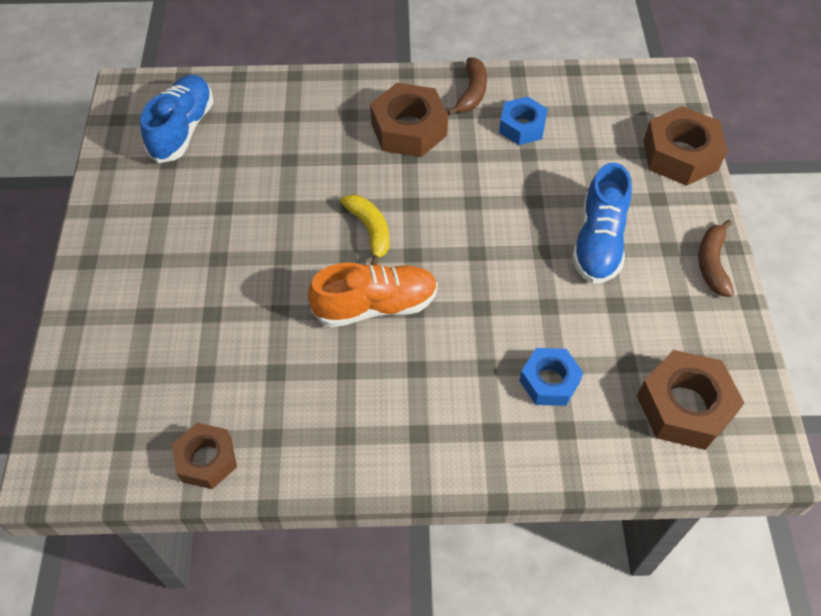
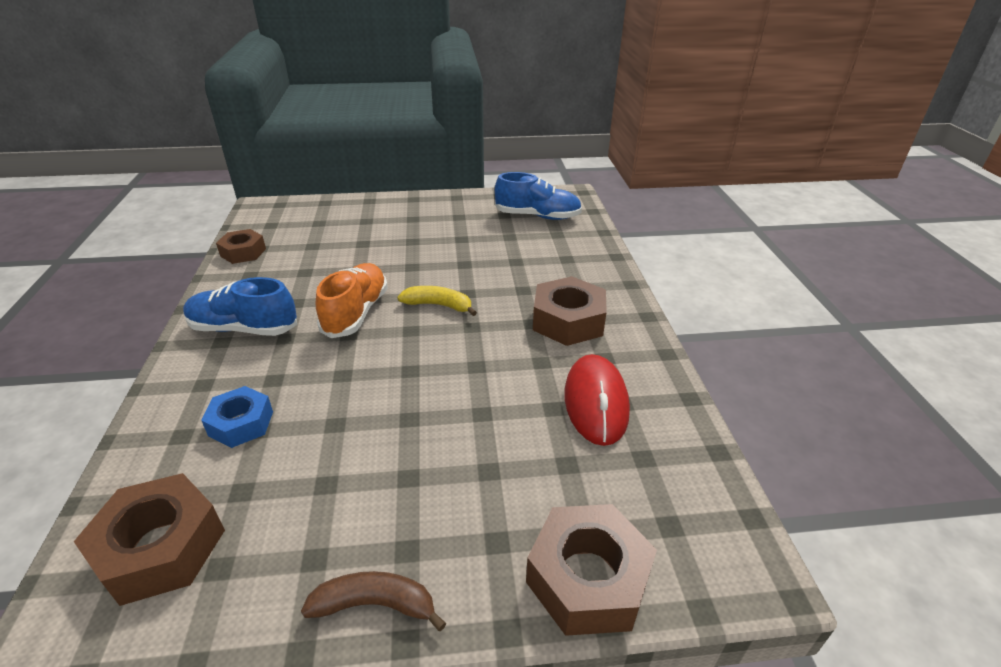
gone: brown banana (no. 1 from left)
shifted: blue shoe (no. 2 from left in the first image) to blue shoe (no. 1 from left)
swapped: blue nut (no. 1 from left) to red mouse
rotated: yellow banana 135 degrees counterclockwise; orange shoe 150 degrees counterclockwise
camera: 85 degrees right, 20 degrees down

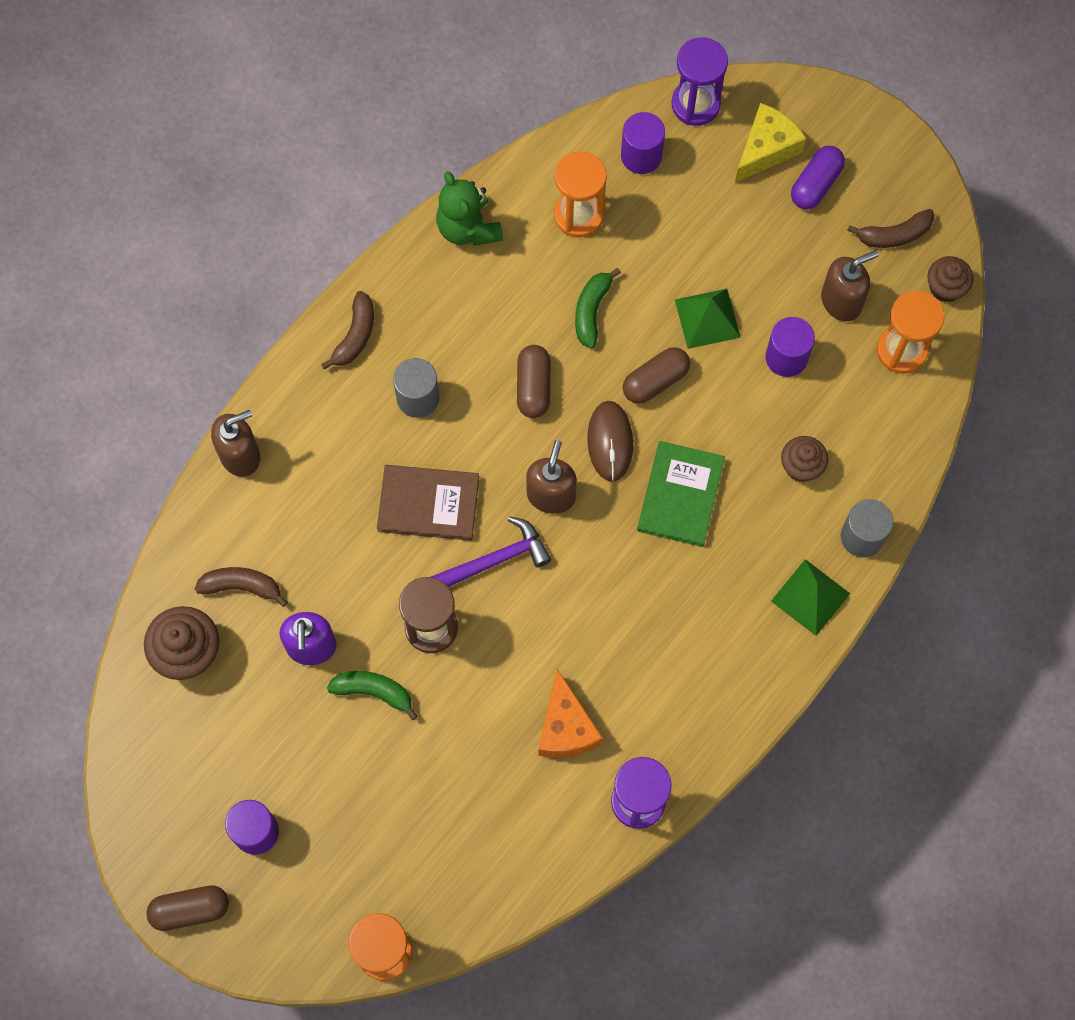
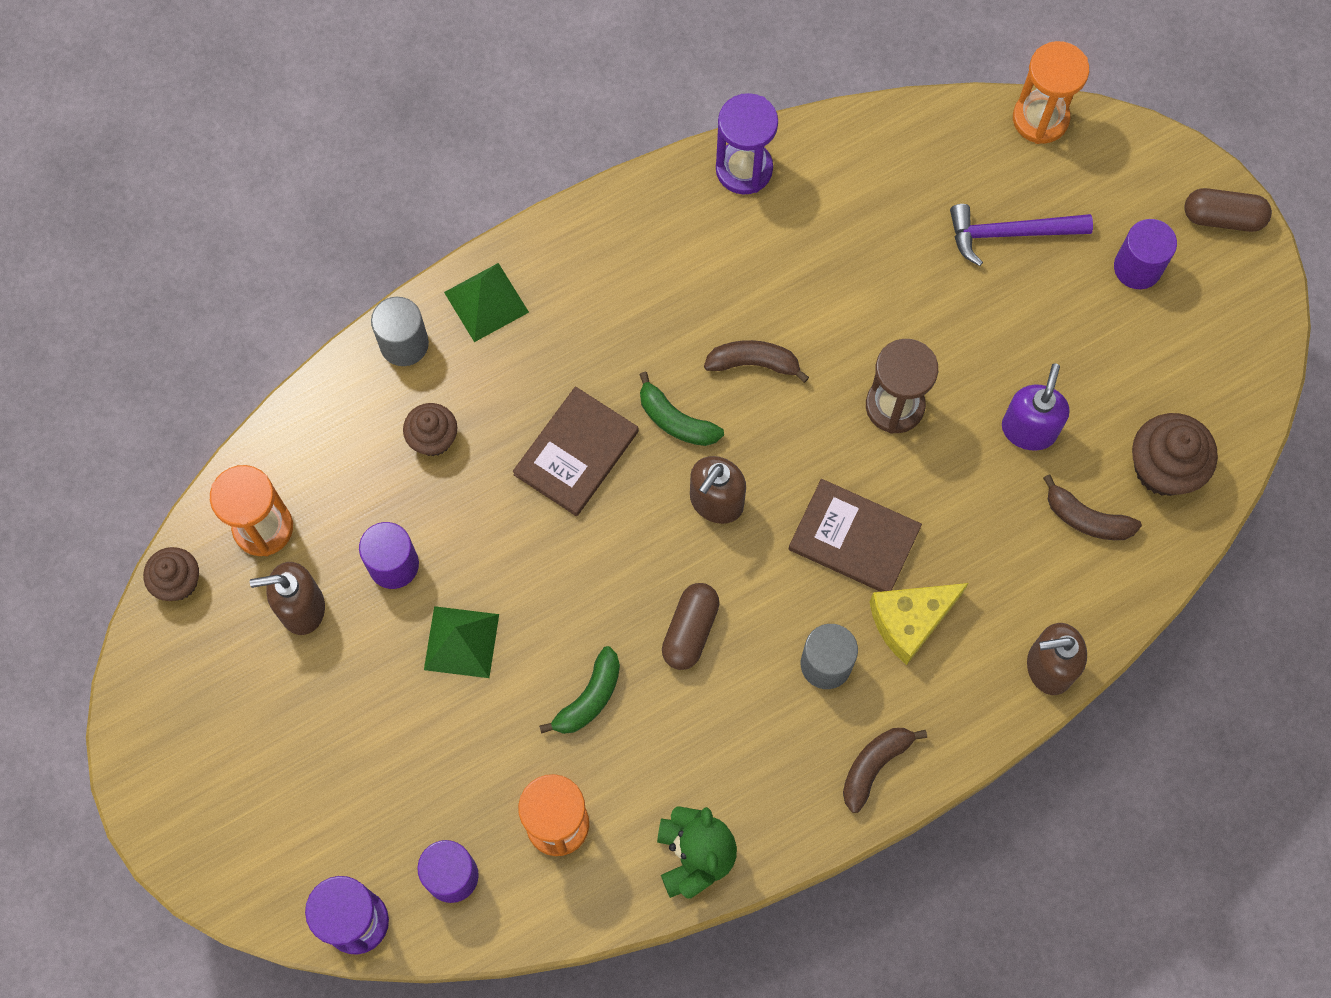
gone: purple capsule; brown capsule (no. 3 from left); brown mouse; orange cheese
shifted: yellow cheese; brown banana (no. 3 from left in the first image) to brown banana (no. 1 from left); purple hammer; green banana (no. 1 from left in the first image) to green banana (no. 2 from left)
repainted: green book to brown book (no. 1 from left)
camera: 160 degrees left, 0 degrees up

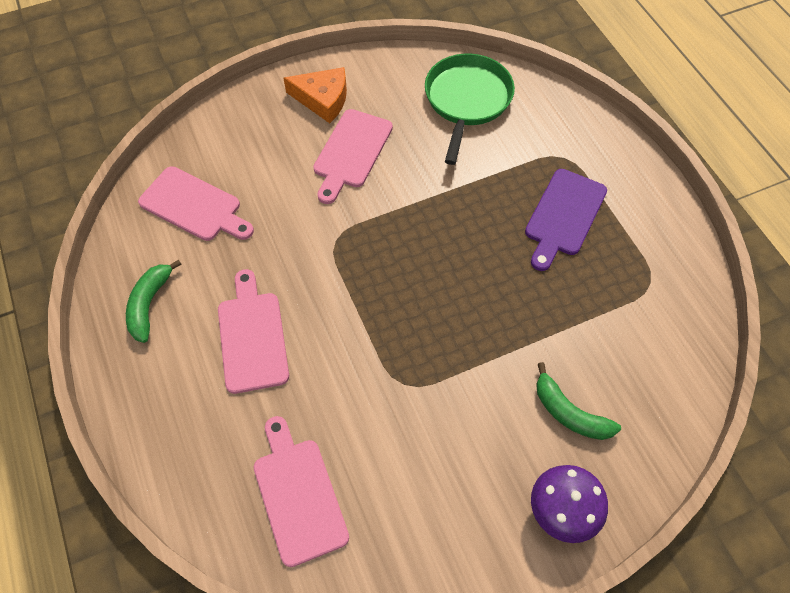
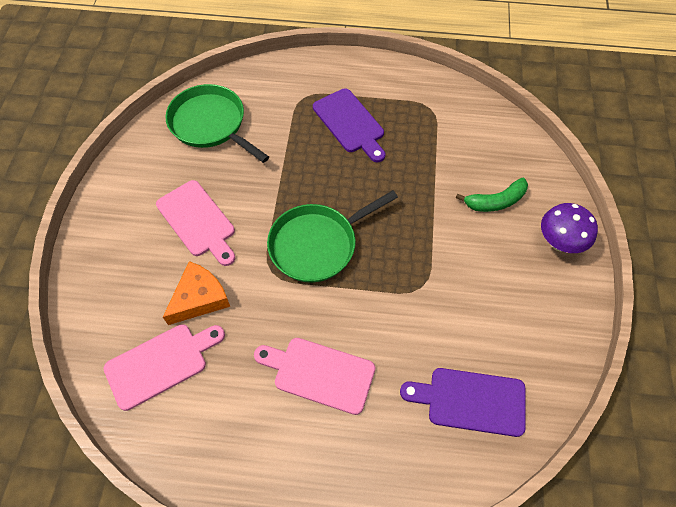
gone: green banana (no. 1 from left)
new: green pan (no. 2 from left)
shifted: orange cheese
repainted: pink cutting board (no. 3 from left) to purple cutting board (no. 2 from left)
camera: 60 degrees left, 0 degrees up

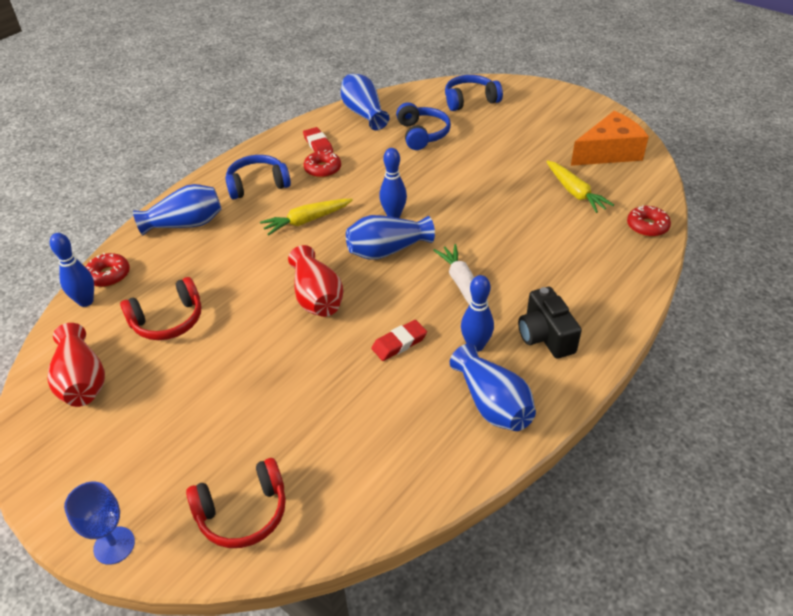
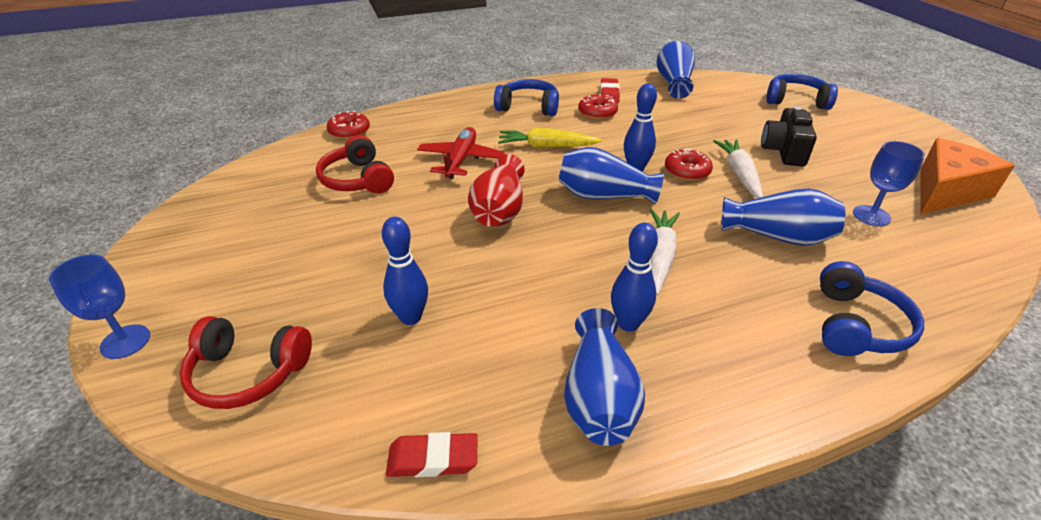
gone: red vase (no. 1 from left)
new: red plane; white carrot (no. 2 from left)
shifted: blue headphones (no. 2 from left in the first image) to blue headphones (no. 3 from left); blue vase (no. 1 from left in the first image) to blue vase (no. 4 from left); red donut (no. 3 from left); blue bowling pin (no. 1 from left); black camera; red eraser (no. 2 from left in the first image) to red eraser (no. 1 from left)
swapped: yellow carrot (no. 2 from left) to blue goblet (no. 2 from left)
rotated: orange cheese 45 degrees counterclockwise; red headphones (no. 1 from left in the first image) 60 degrees clockwise
camera: 30 degrees right, 5 degrees down

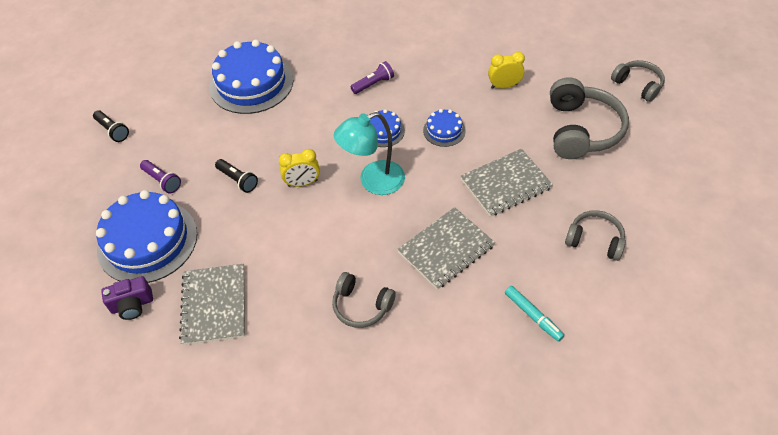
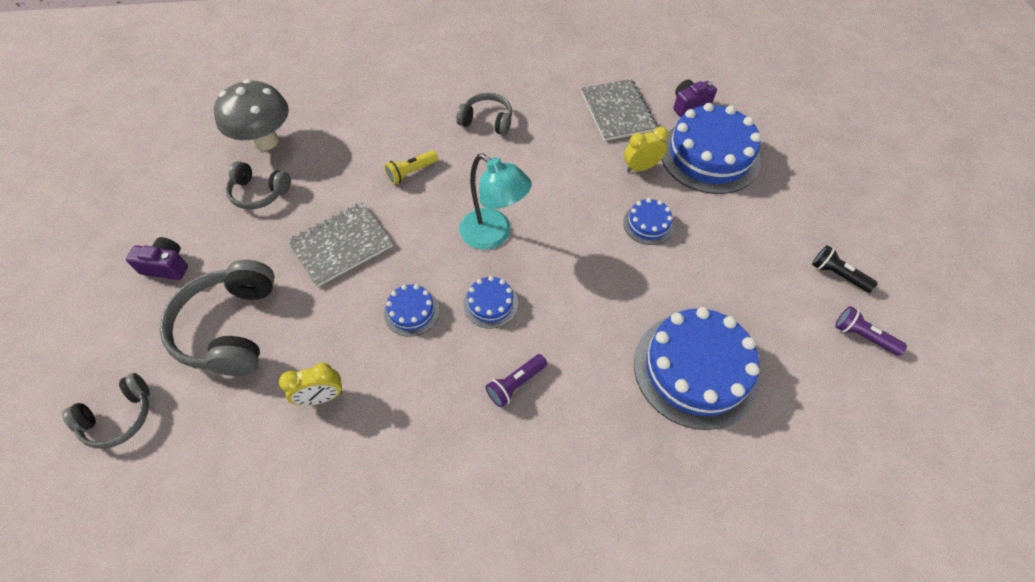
gone: turquoise marker
new: grey mushroom; purple camera (no. 1 from left)
shifted: yellow clock (no. 1 from left in the first image) to yellow clock (no. 2 from left); purple flashlight (no. 1 from left in the first image) to purple flashlight (no. 2 from left)
swapped: black flashlight (no. 2 from left) to blue cake (no. 3 from left); grey notebook (no. 2 from left) to yellow flashlight
rotated: grey headphones (no. 4 from left in the first image) 75 degrees counterclockwise; turquoise lamp 75 degrees clockwise
camera: 170 degrees right, 5 degrees up

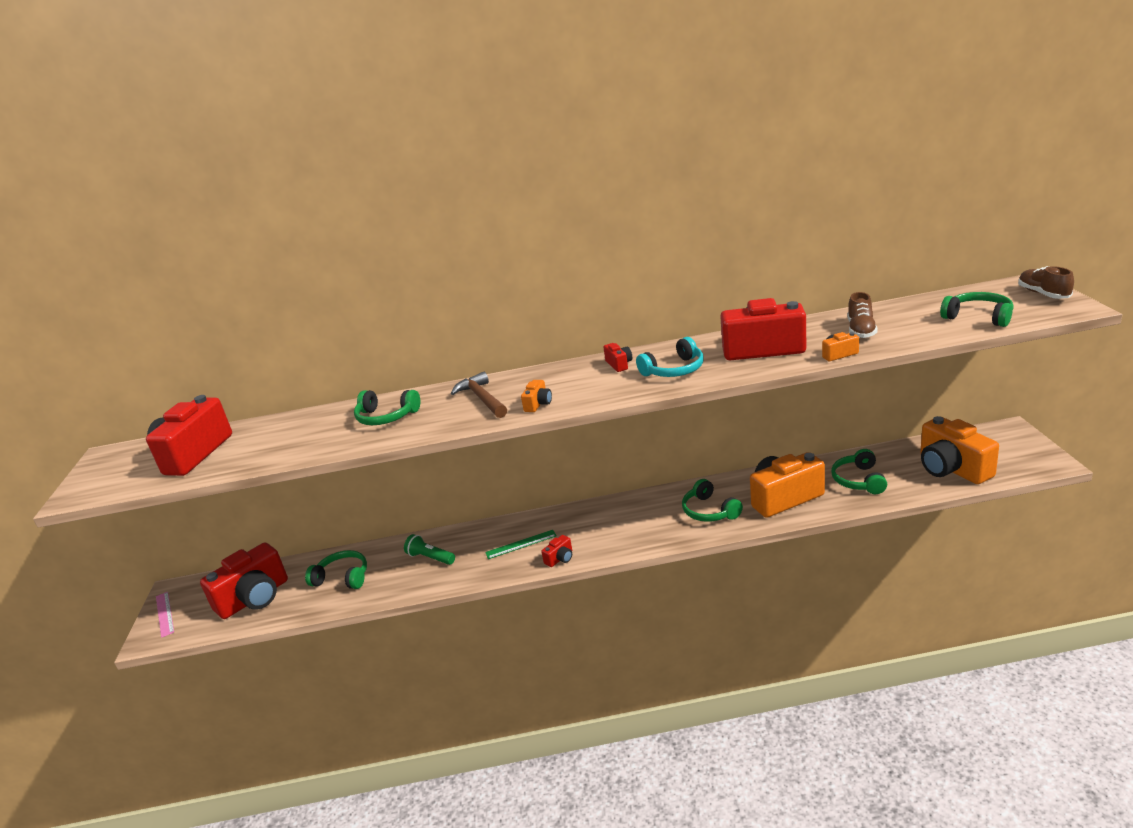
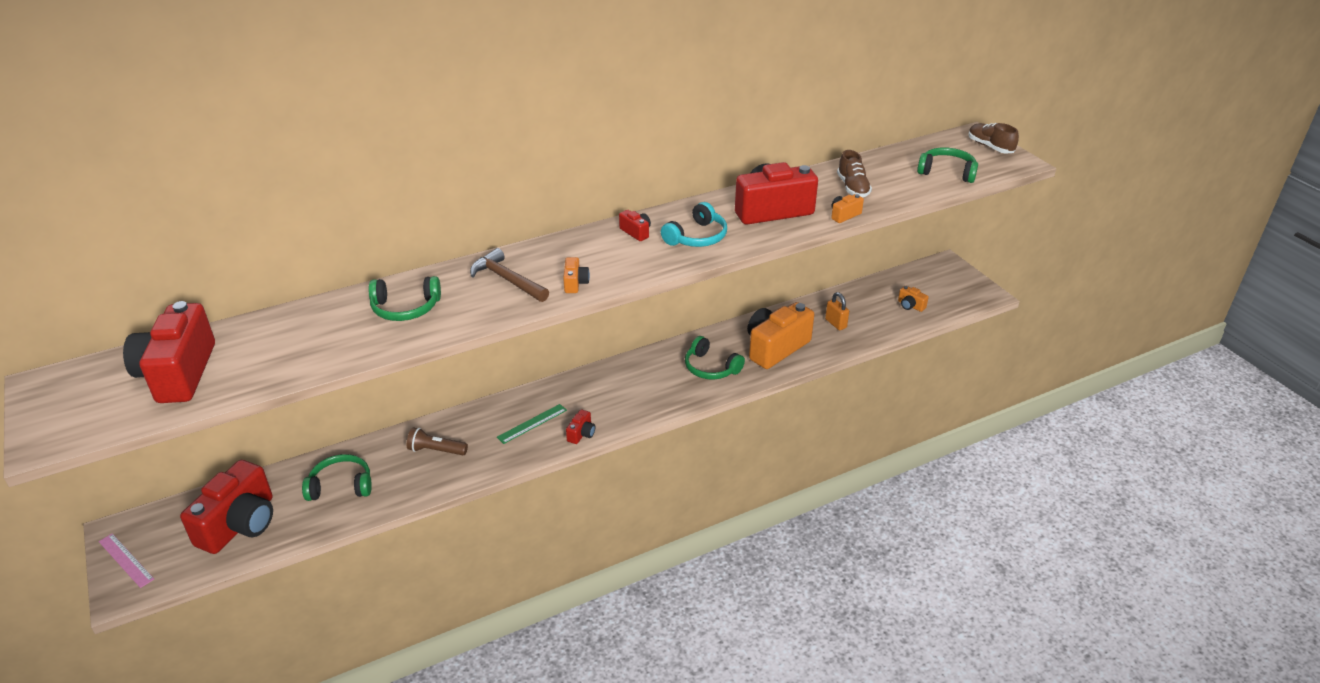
swapped: green headphones (no. 4 from left) to orange padlock
repainted: green flashlight to brown flashlight
scaled: orange camera (no. 4 from left) x0.42
camera: 25 degrees left, 10 degrees up

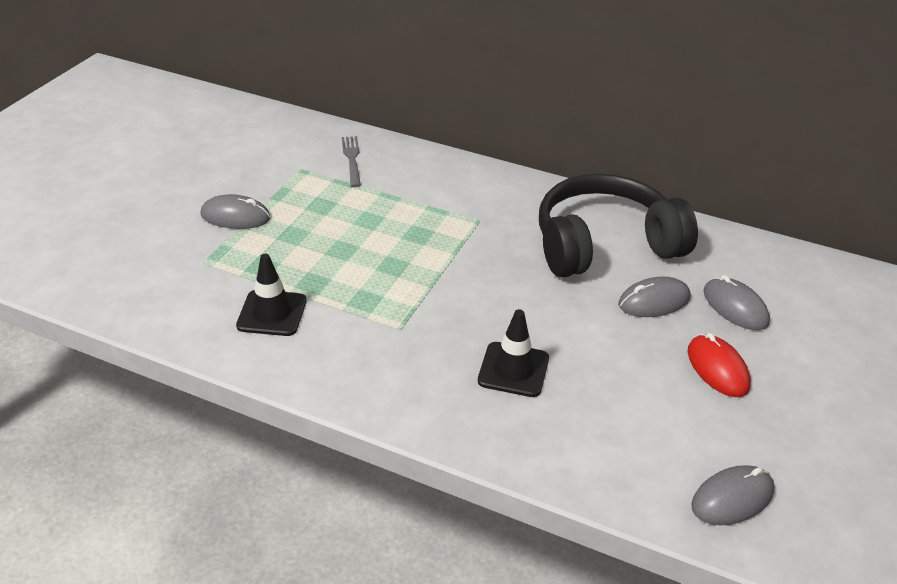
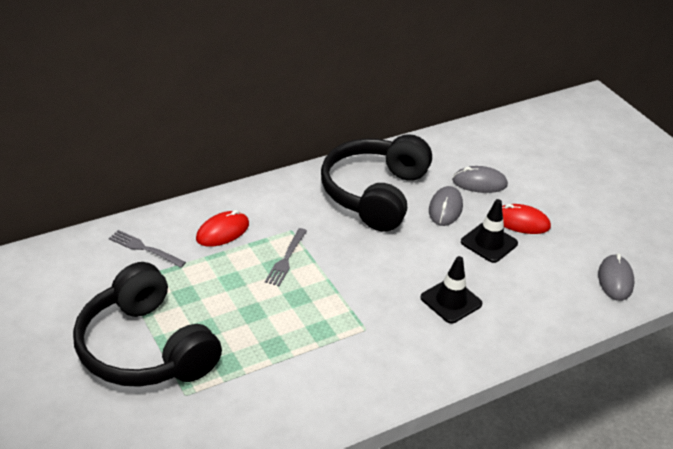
new: red mouse (no. 1 from left); grey fork (no. 2 from left)
shifted: black traffic cone (no. 1 from left in the first image) to black traffic cone (no. 2 from left)
swapped: grey mouse (no. 1 from left) to black headphones (no. 1 from left)
camera: 55 degrees left, 0 degrees up

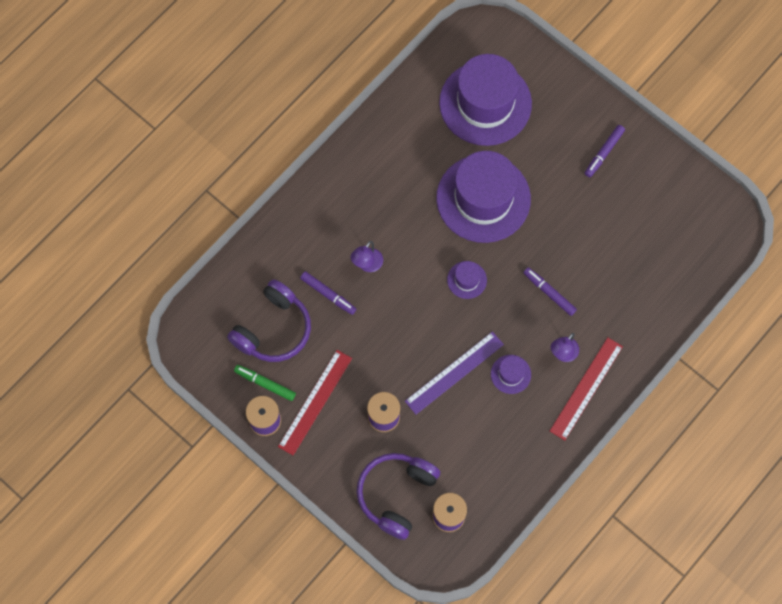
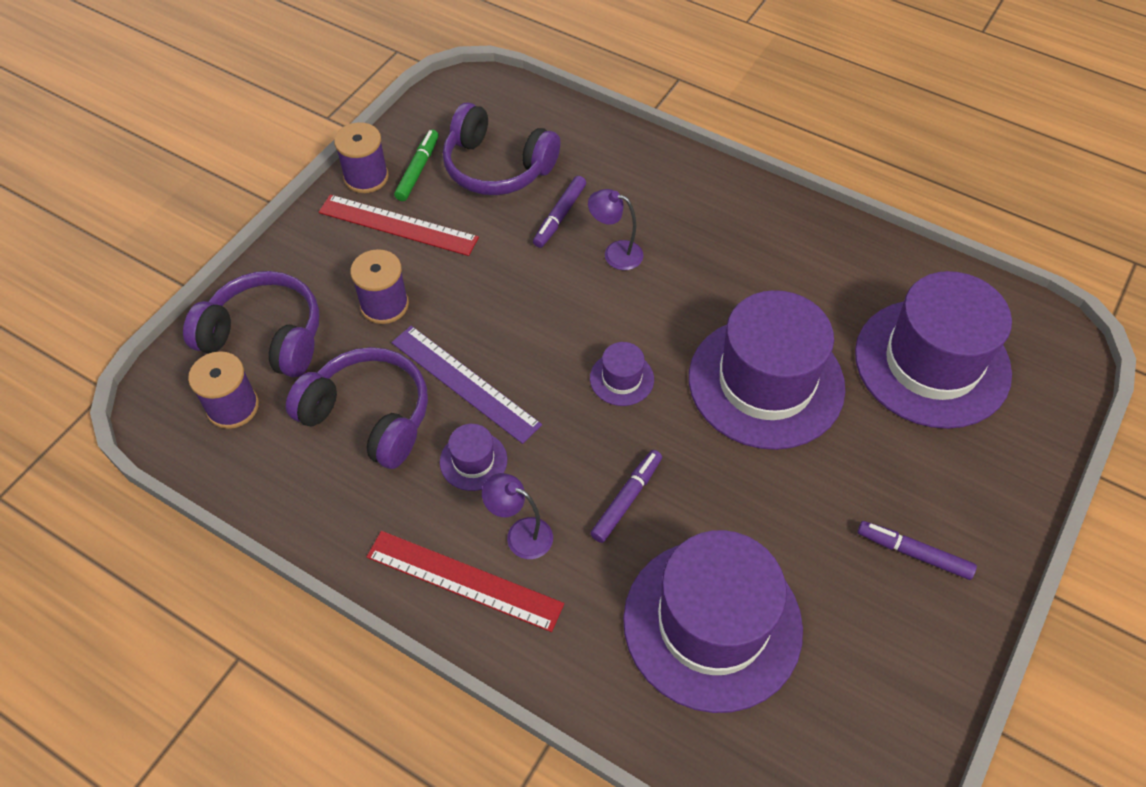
new: purple headphones (no. 2 from left); purple hat (no. 3 from left)
camera: 80 degrees right, 15 degrees down

